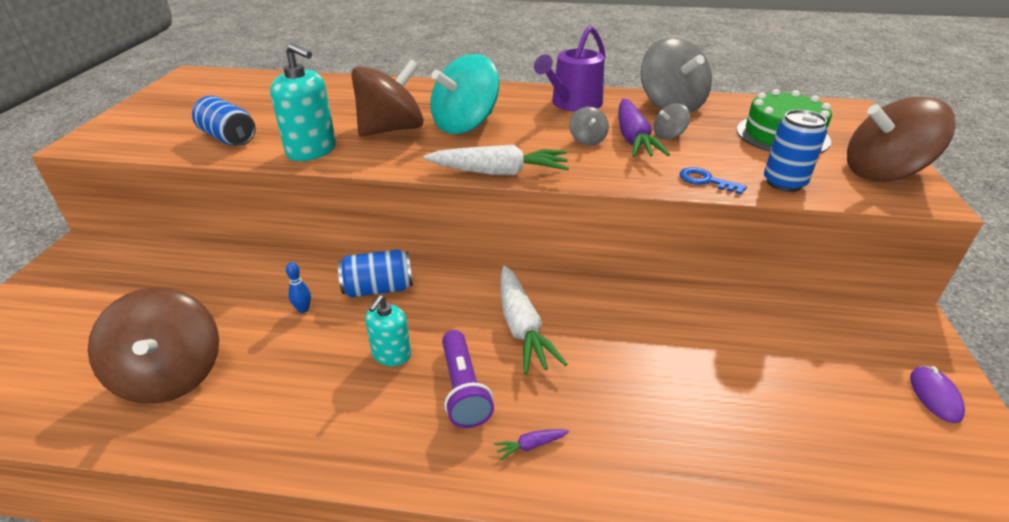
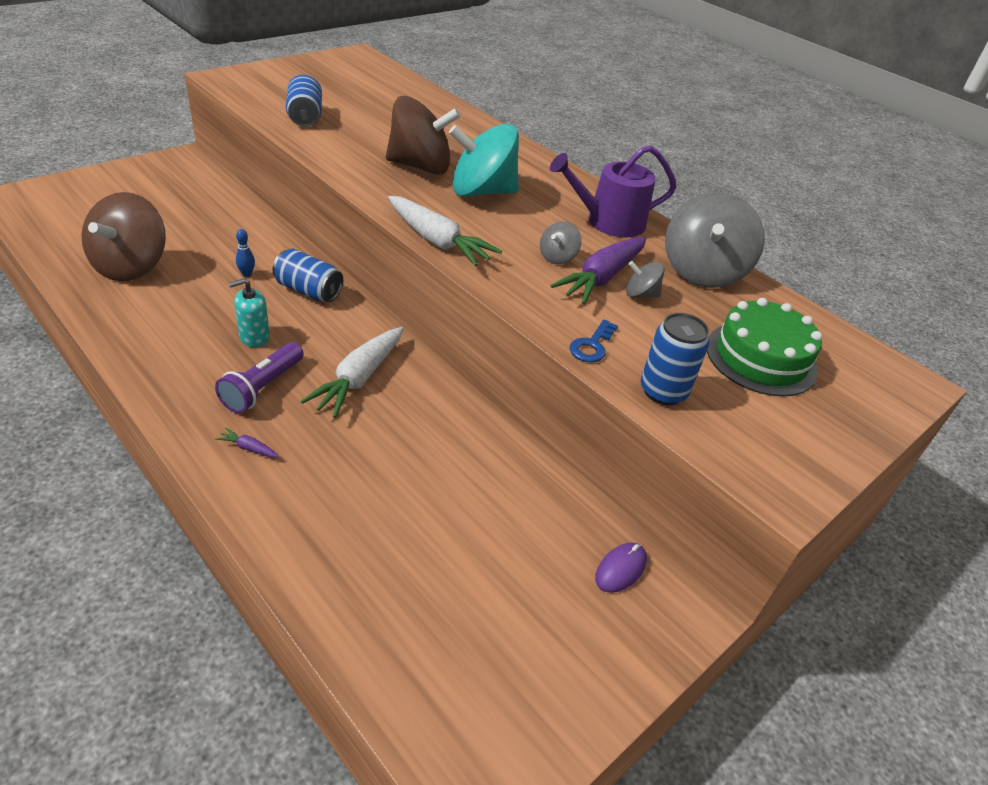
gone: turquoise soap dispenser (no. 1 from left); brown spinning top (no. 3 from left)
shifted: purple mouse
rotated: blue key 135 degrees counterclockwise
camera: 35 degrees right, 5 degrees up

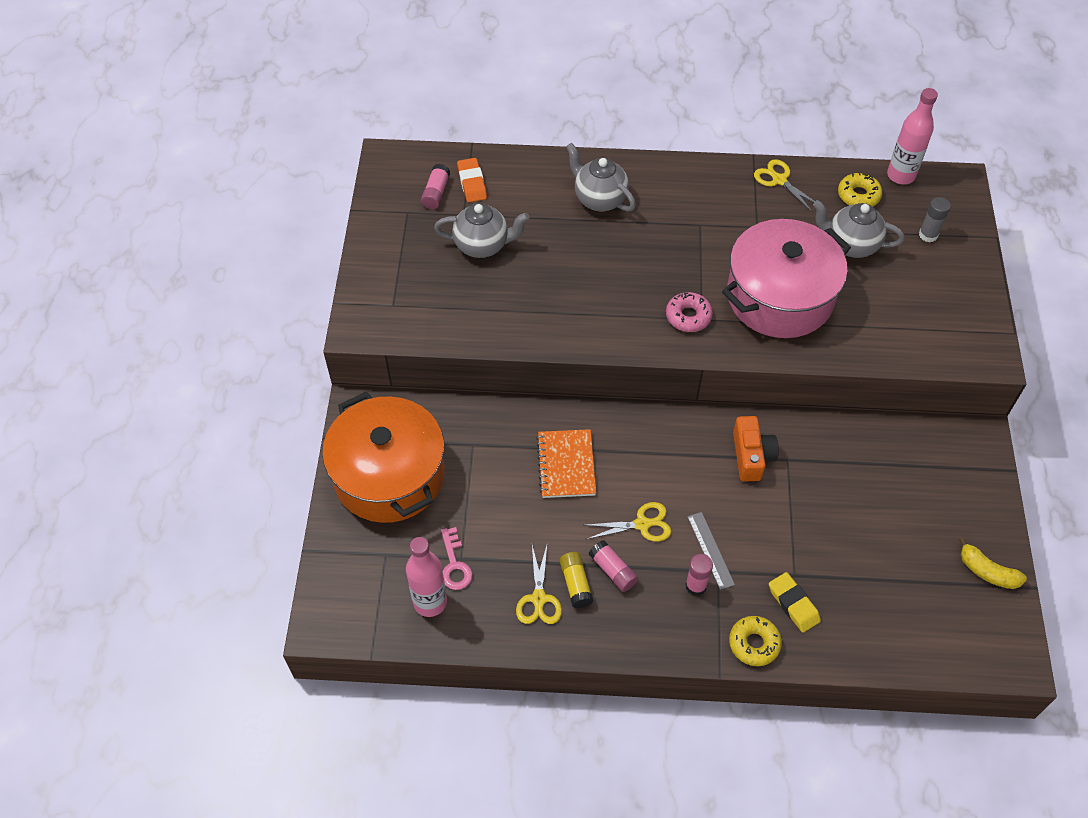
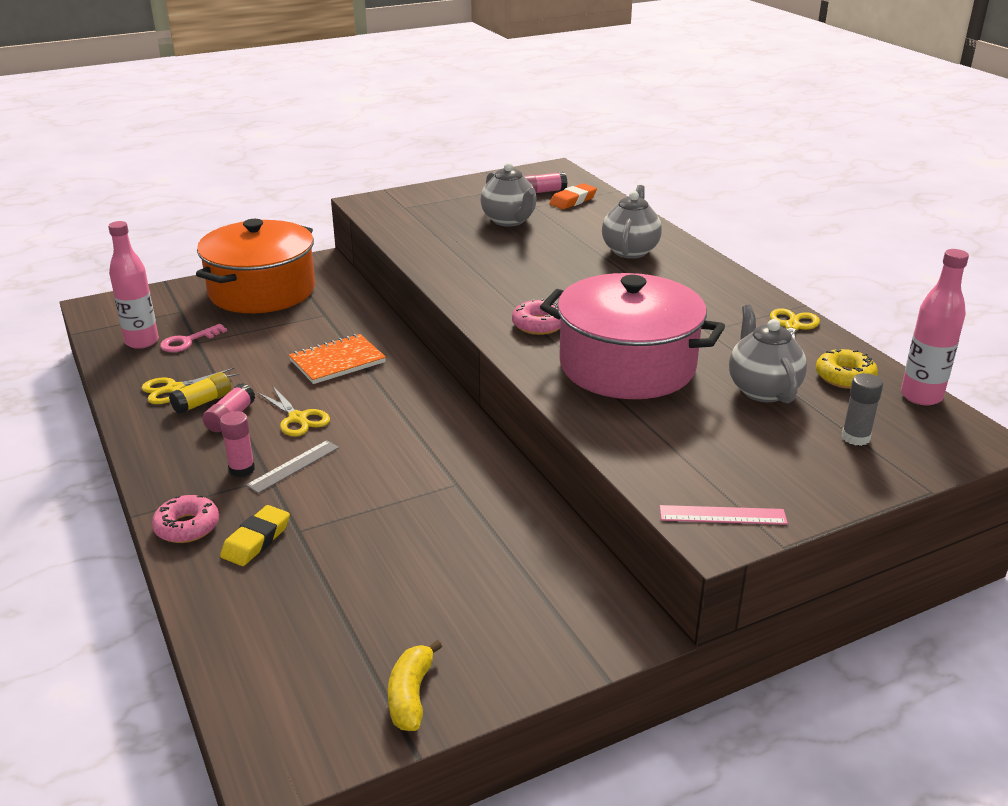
gone: orange camera
new: pink ruler
repainted: yellow donut (no. 1 from left) to pink donut (no. 1 from left)
camera: 60 degrees right, 25 degrees down

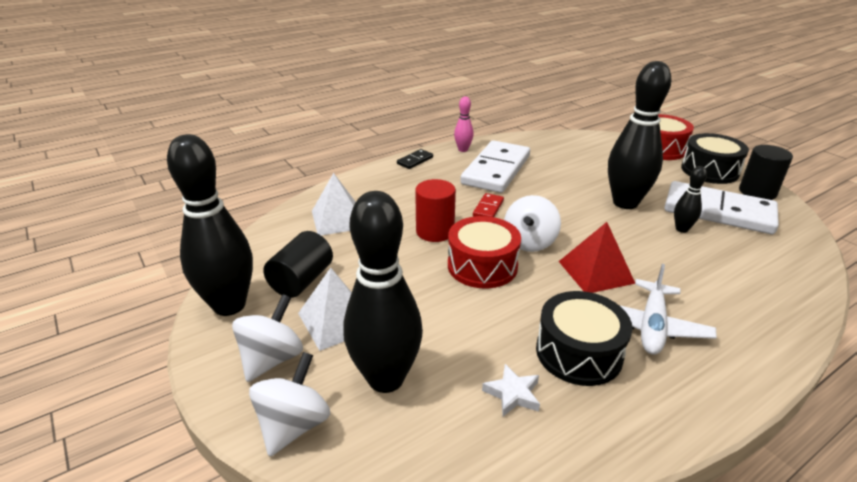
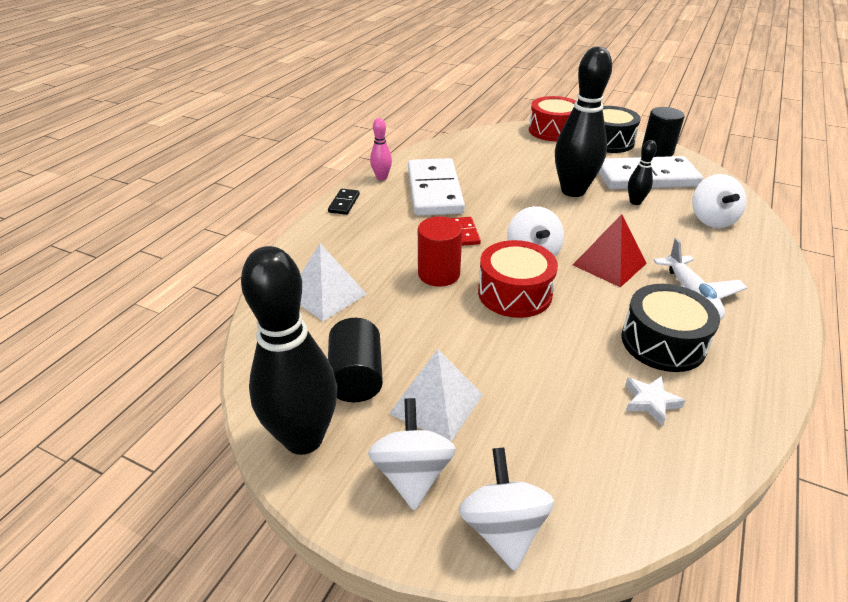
gone: black bowling pin (no. 2 from left)
new: white spinning top (no. 4 from left)
camera: 30 degrees left, 5 degrees up

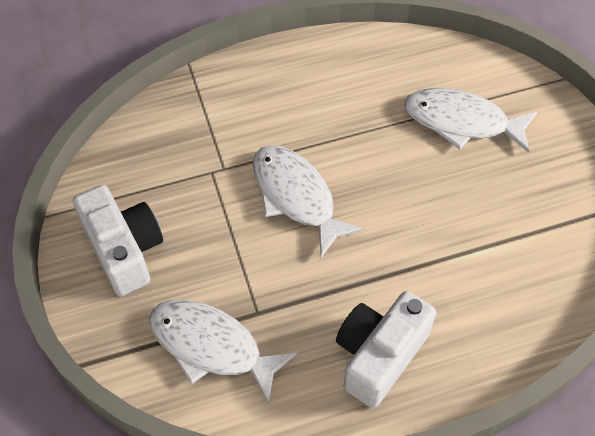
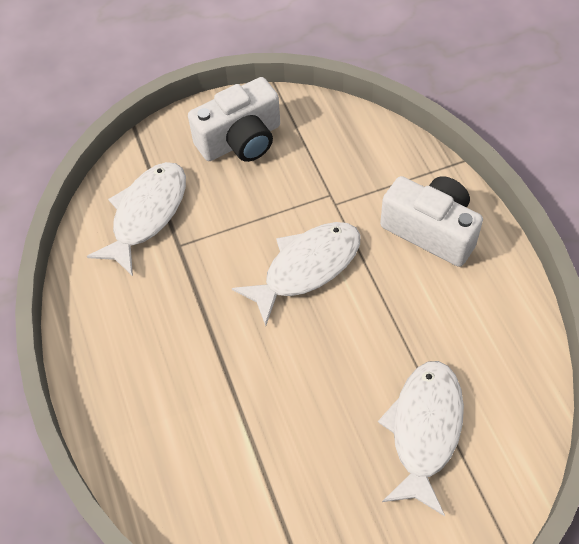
shifted: white camera (no. 2 from left)
camera: 90 degrees right, 0 degrees up

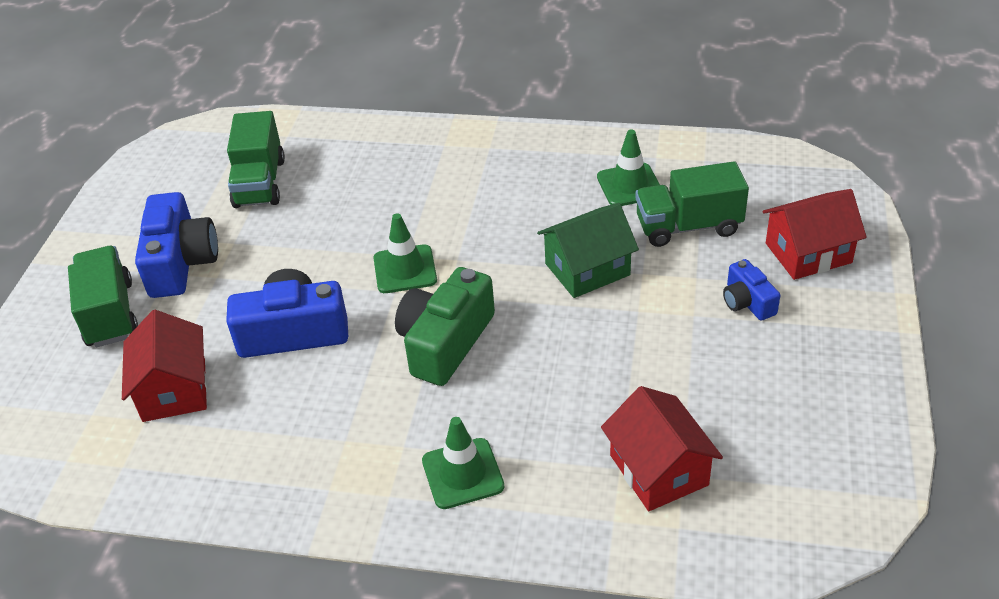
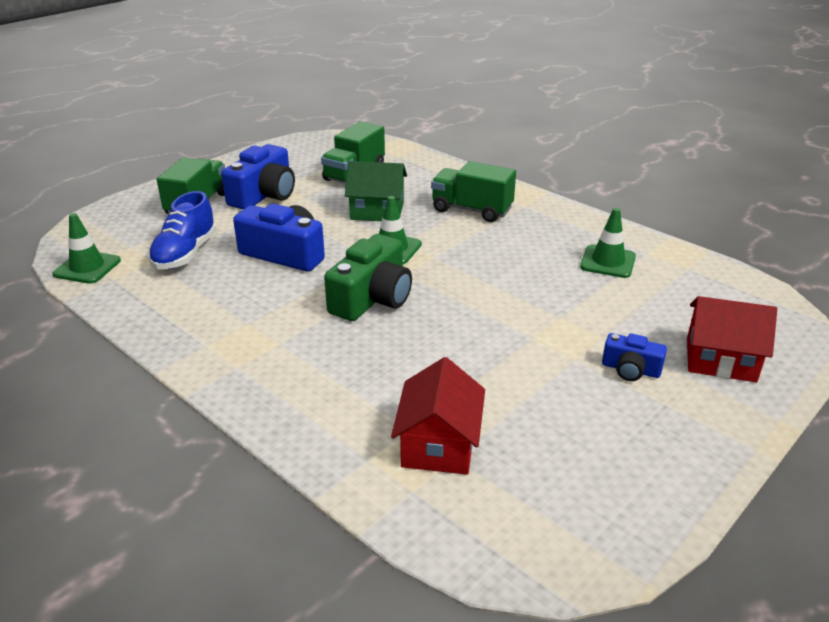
shifted: green truck (no. 3 from left); green house; green traffic cone (no. 2 from left in the first image) to green traffic cone (no. 1 from left)
swapped: red house (no. 1 from left) to blue shoe
rotated: blue camera (no. 3 from left) 75 degrees counterclockwise; green camera 150 degrees clockwise
camera: 30 degrees right, 10 degrees down

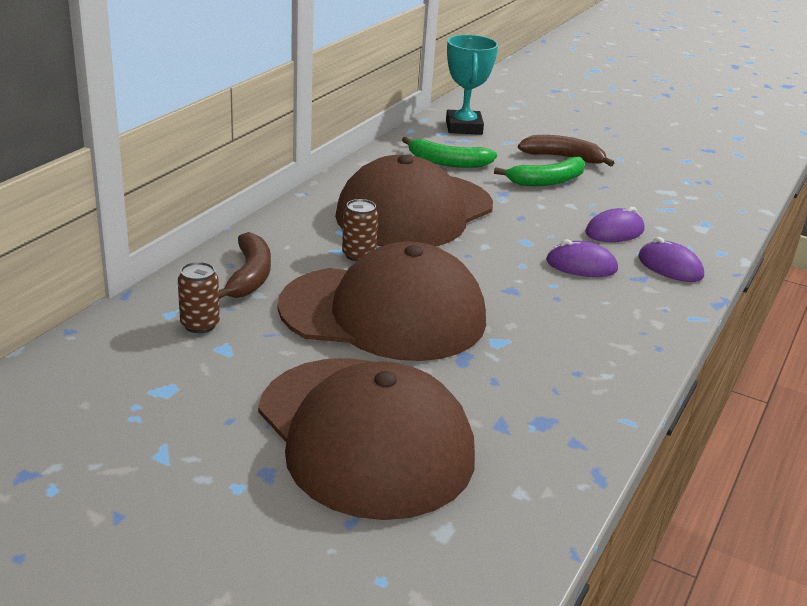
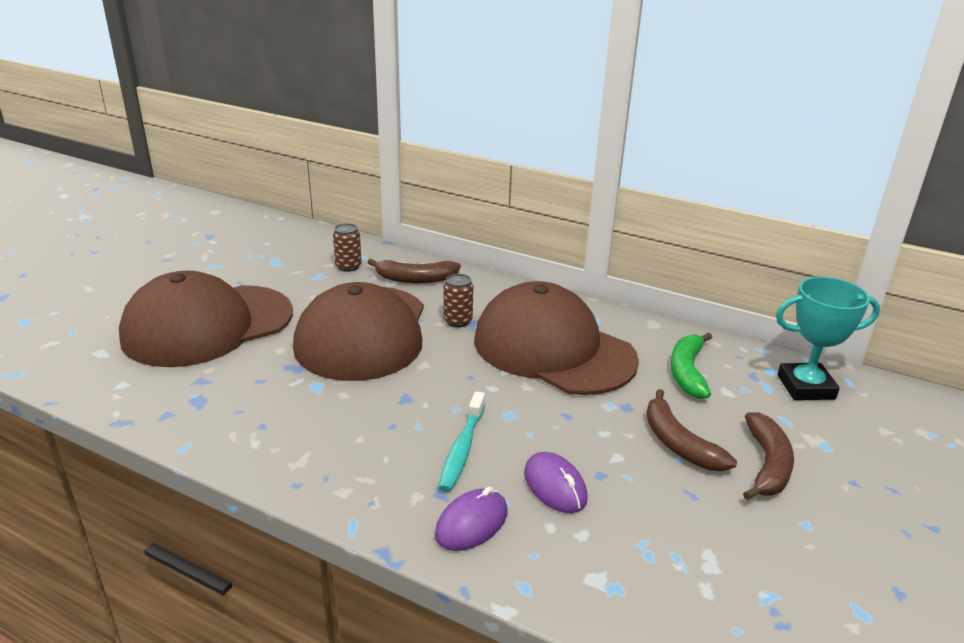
swapped: purple mouse (no. 1 from left) to turquoise toothbrush
repainted: green banana (no. 2 from left) to brown banana (no. 2 from left)
camera: 90 degrees right, 0 degrees up

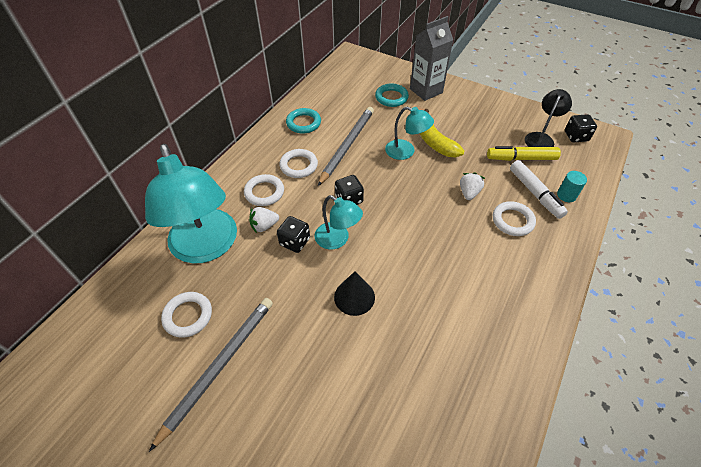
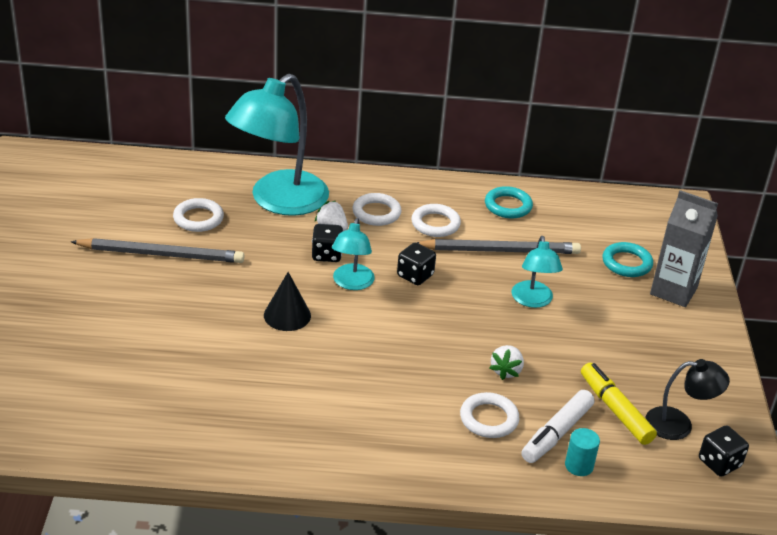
gone: yellow banana
rotated: white strawberry (no. 2 from left) 120 degrees clockwise
camera: 60 degrees right, 15 degrees down

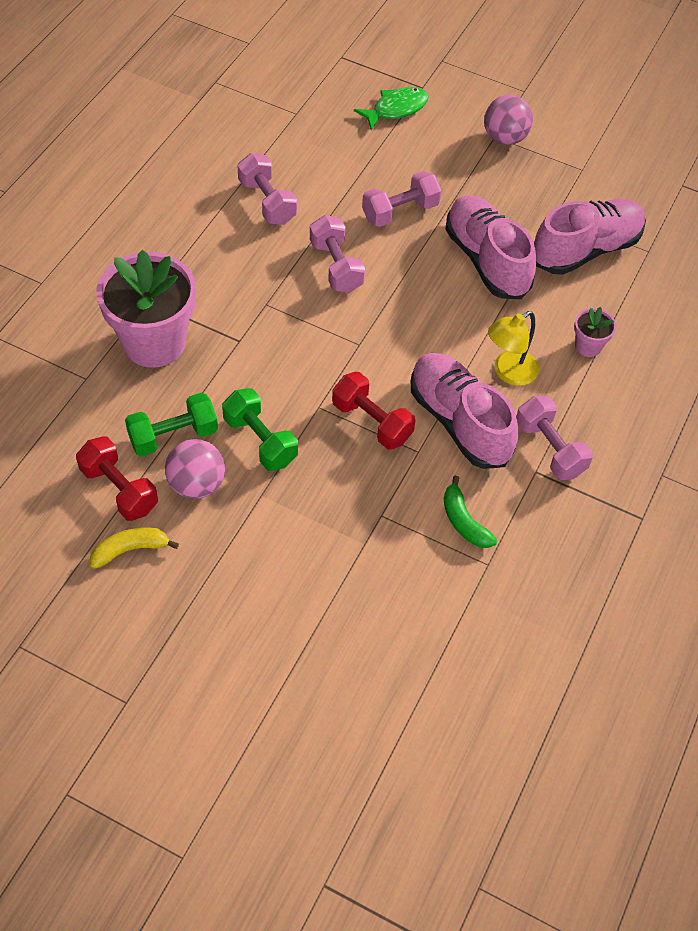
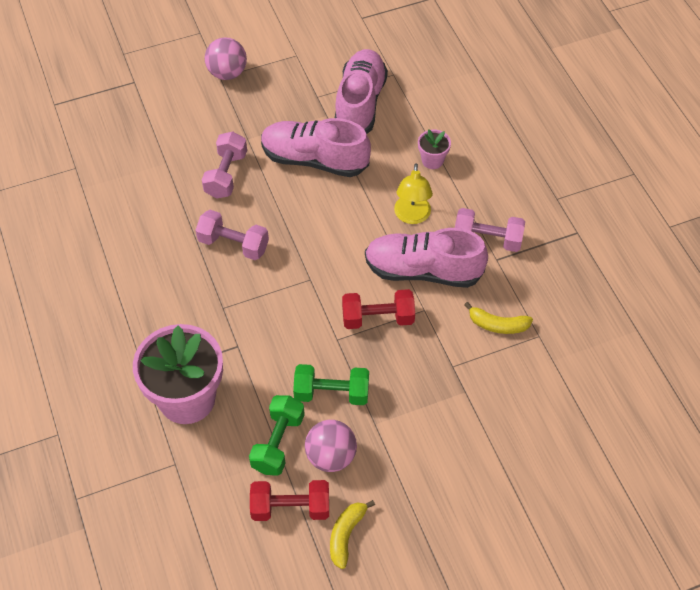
gone: green fish; pink dumbbell (no. 1 from left)
repainted: green banana to yellow banana (no. 2 from left)
camera: 45 degrees left, 0 degrees up

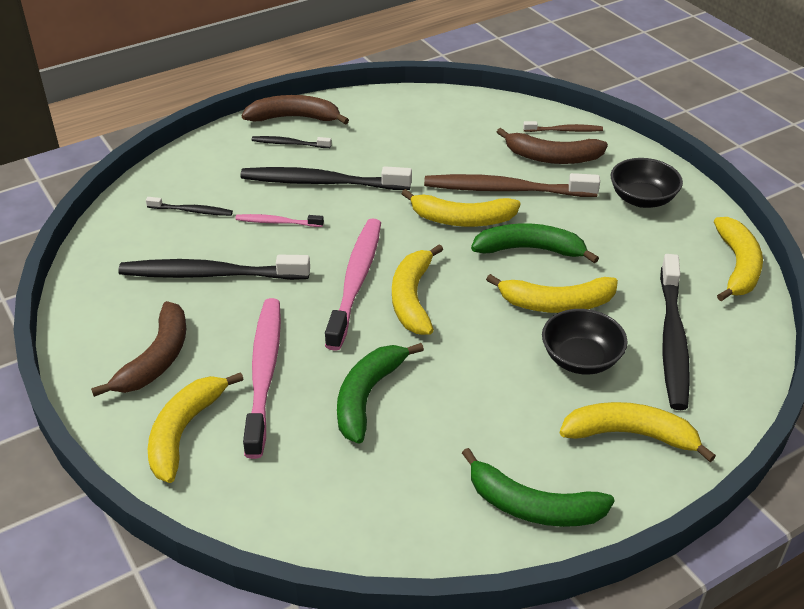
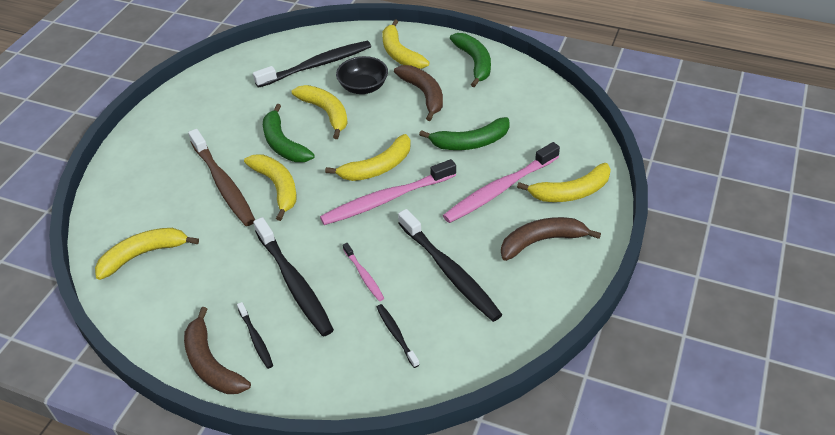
gone: brown toothbrush (no. 2 from left); black bowl (no. 2 from left)
shifted: brown banana (no. 3 from left in the first image) to brown banana (no. 2 from left); yellow banana (no. 6 from left in the first image) to yellow banana (no. 1 from left)
camera: 125 degrees left, 5 degrees up

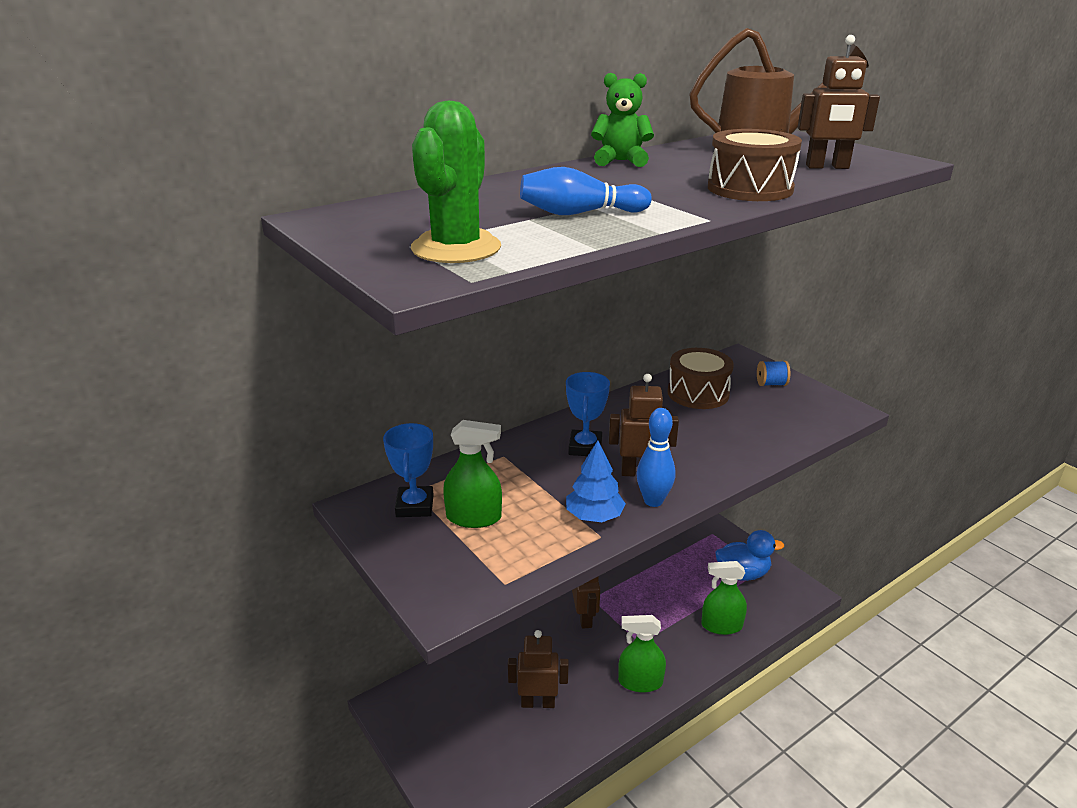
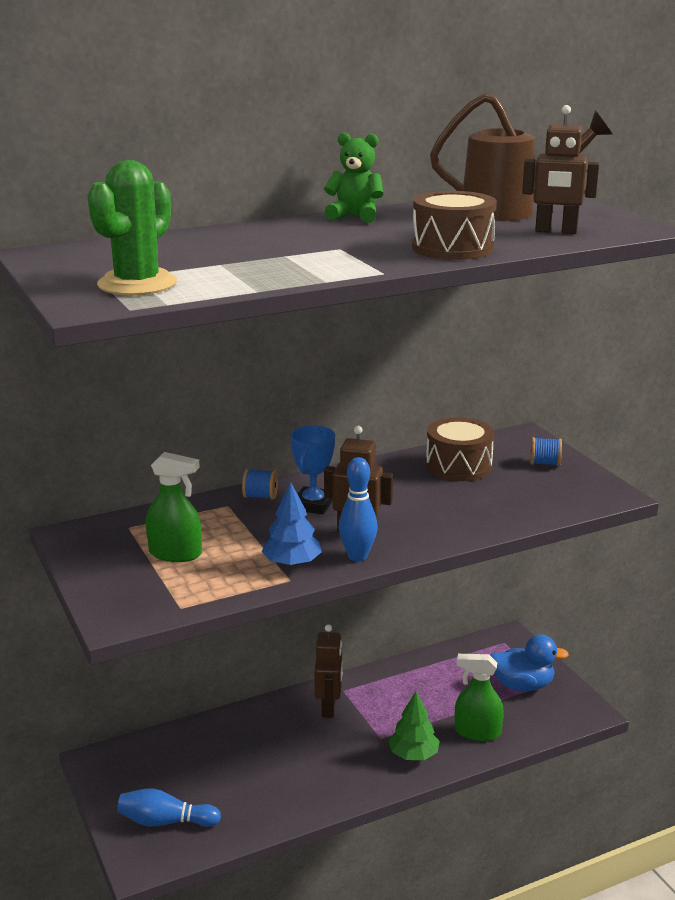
gone: blue trophy (no. 1 from left); green spray bottle (no. 2 from left); brown robot (no. 1 from left)
new: blue spool (no. 1 from left); green tree
shifted: blue bowling pin (no. 1 from left)
camera: 10 degrees right, 5 degrees down

